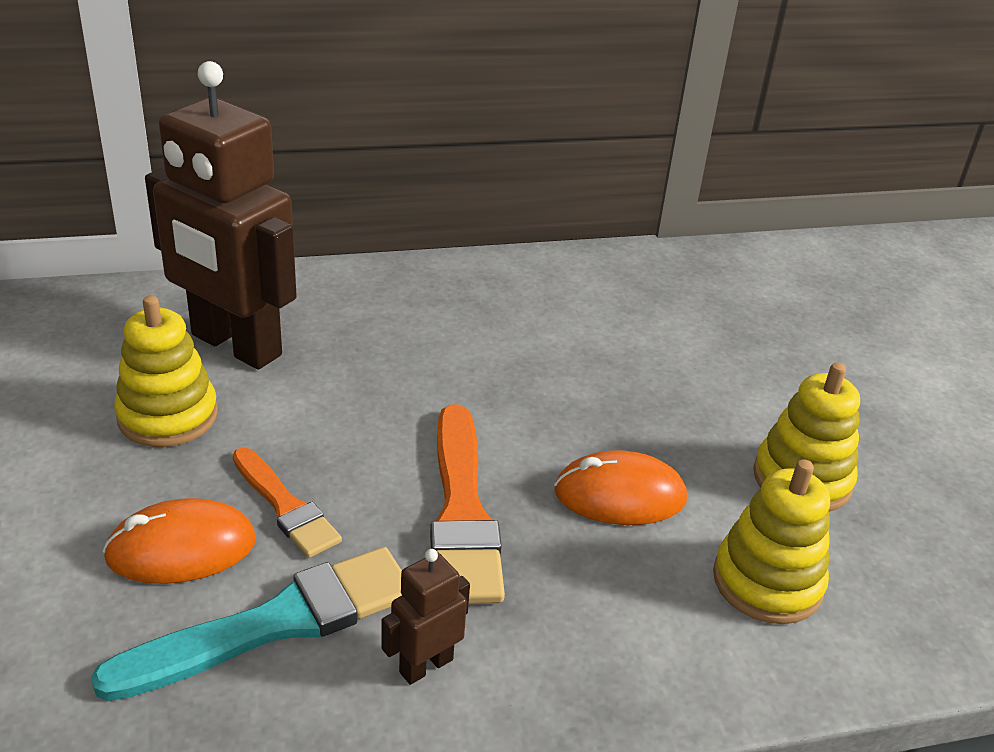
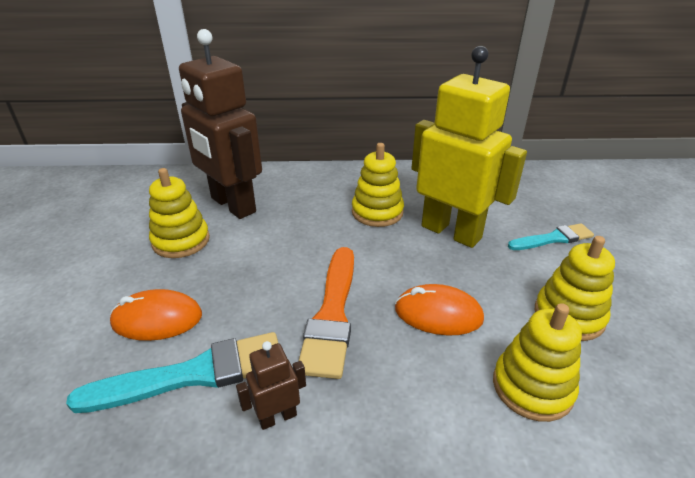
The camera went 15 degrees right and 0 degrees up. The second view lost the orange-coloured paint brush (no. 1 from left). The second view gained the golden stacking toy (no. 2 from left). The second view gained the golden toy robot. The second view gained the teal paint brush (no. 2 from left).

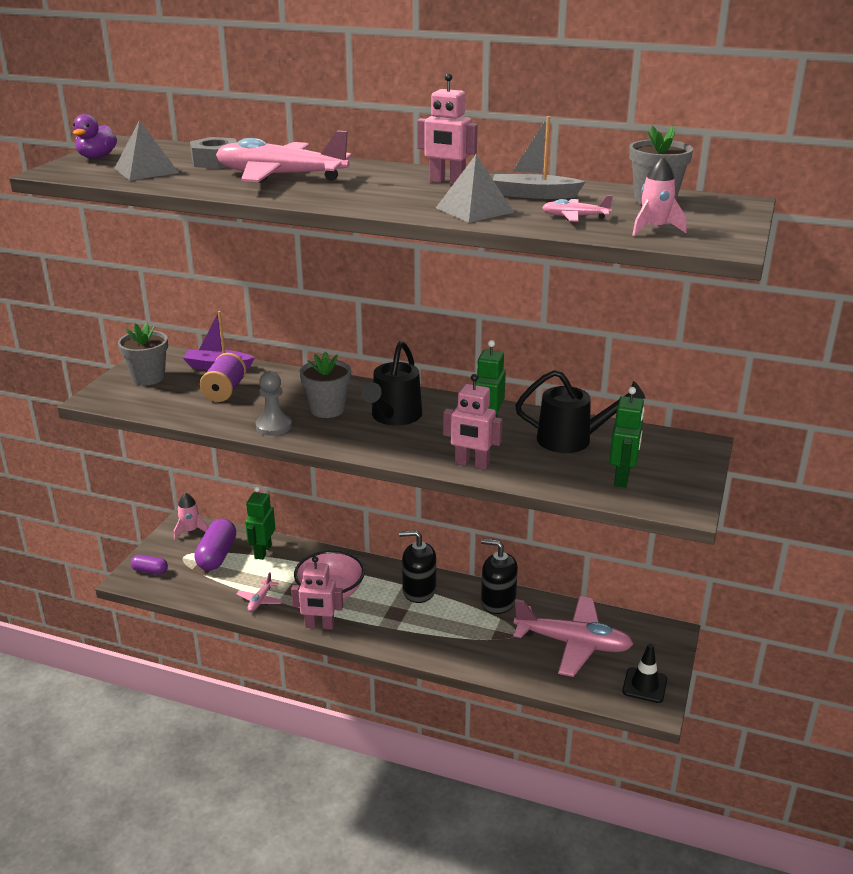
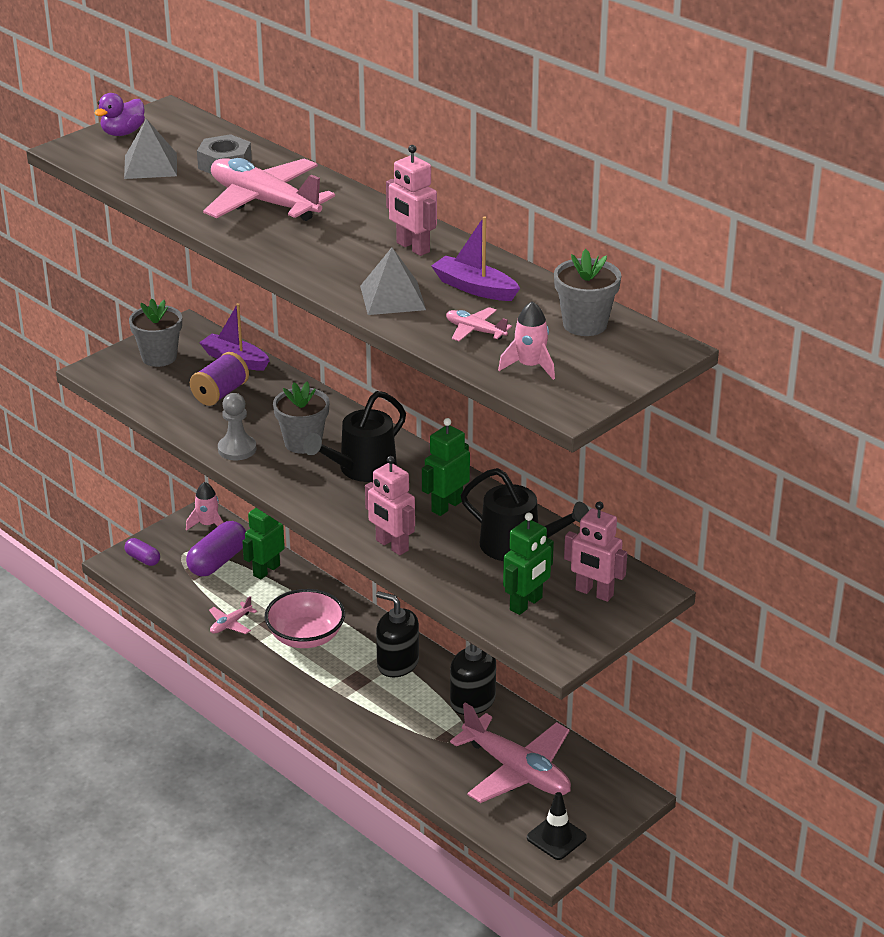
The camera went 25 degrees right and 5 degrees up. The rosy toy robot (no. 1 from left in the first image) ended up elsewhere. What was the ash-grey boat turned into the purple boat (no. 2 from left).

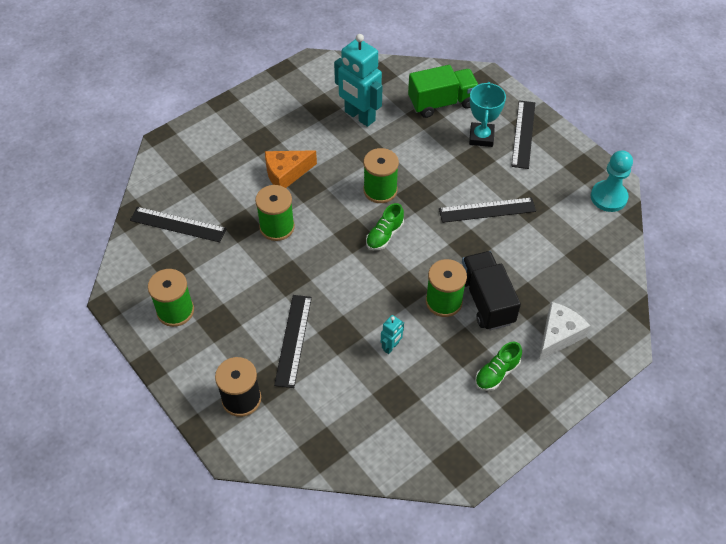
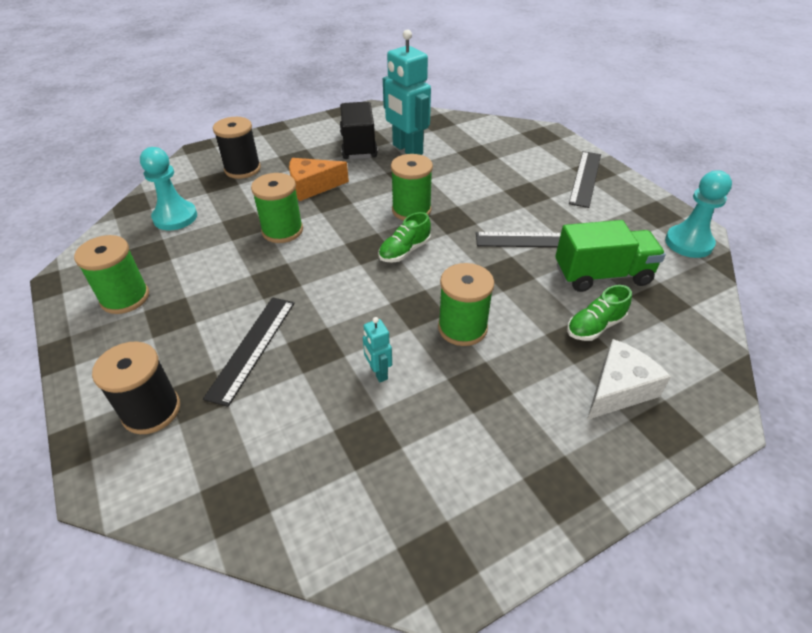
The camera went 10 degrees right and 10 degrees down. The second view lost the teal award cup. The second view gained the black reel of thread (no. 2 from left). The green toy truck ended up elsewhere. The black toy truck ended up elsewhere. The green lace-up shoe (no. 2 from left) ended up elsewhere. Where the black ruler (no. 1 from left) stood, the teal game pawn (no. 1 from left) came to stand. The teal toy robot (no. 2 from left in the first image) ended up facing another way, 105 degrees clockwise from before.

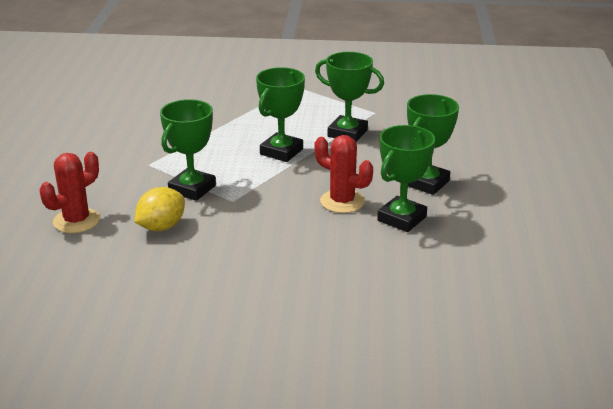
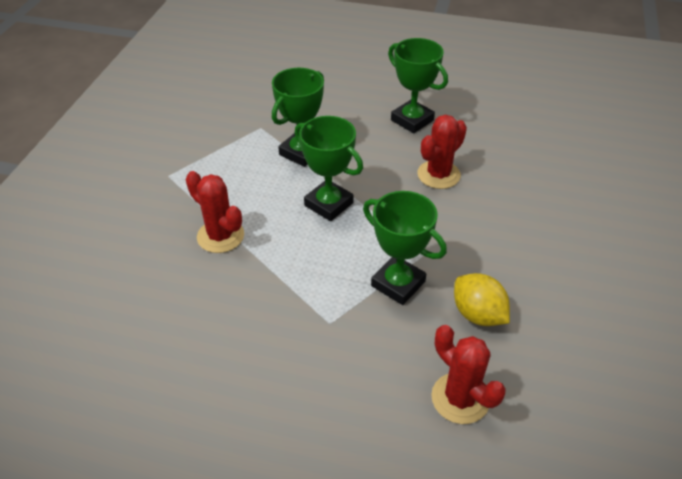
The camera went 80 degrees left and 15 degrees up. The second view lost the green award cup (no. 4 from left). The second view gained the crimson cactus (no. 1 from left).

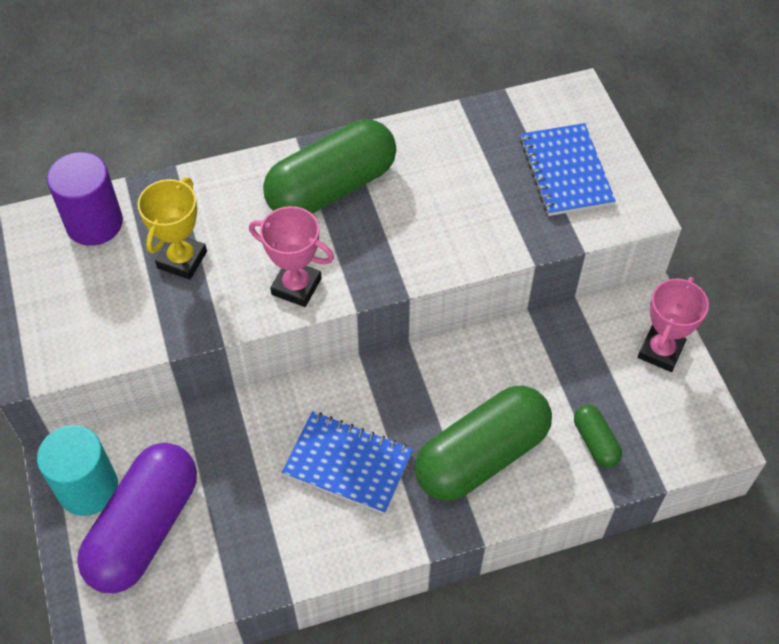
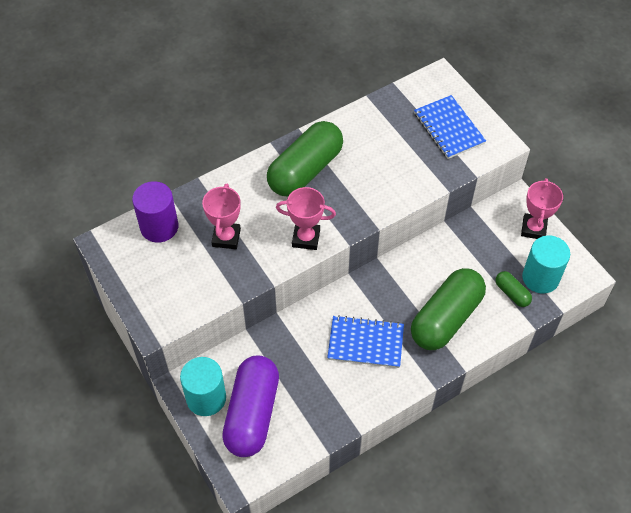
The camera went 15 degrees left and 0 degrees up. The second view gained the teal solid cylinder (no. 2 from left). What was the golden award cup turned into the rosy award cup (no. 1 from left).

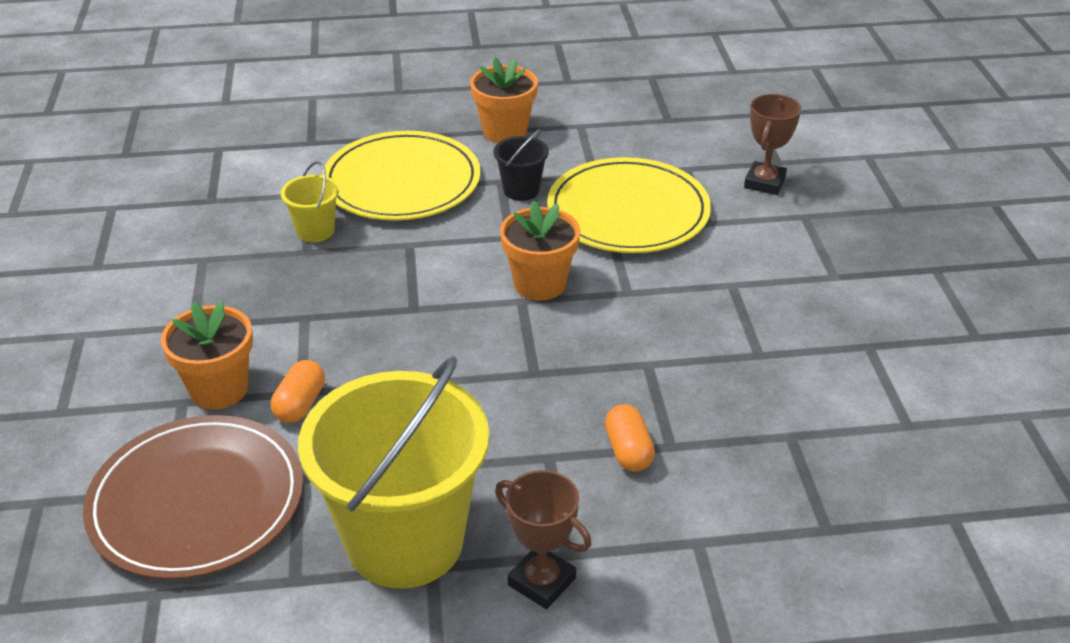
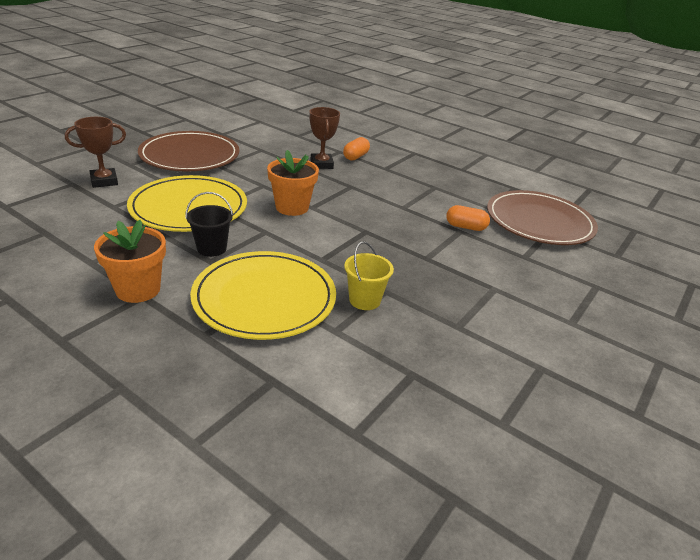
The camera went 140 degrees left and 5 degrees down. The second view lost the orange-coloured plant pot (no. 1 from left). The second view lost the golden bucket (no. 2 from left). The second view gained the dark brown flat dish (no. 1 from left). The dark brown award cup (no. 1 from left in the first image) ended up elsewhere. The orange-coloured pill shape (no. 1 from left in the first image) ended up facing another way, 45 degrees clockwise from before.

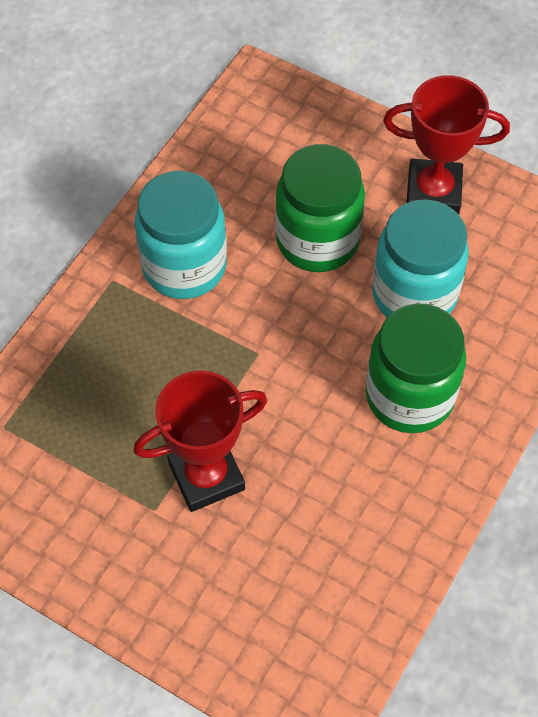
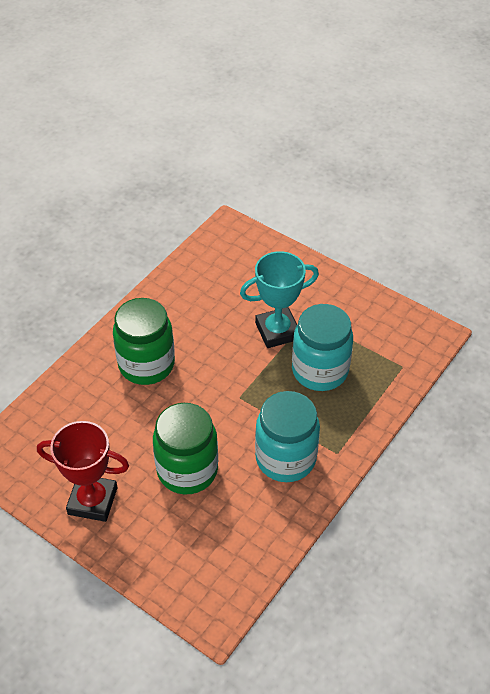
The camera went 175 degrees left and 10 degrees down. The teal jar (no. 2 from left) ended up elsewhere. What was the crimson award cup (no. 1 from left) turned into the teal award cup.

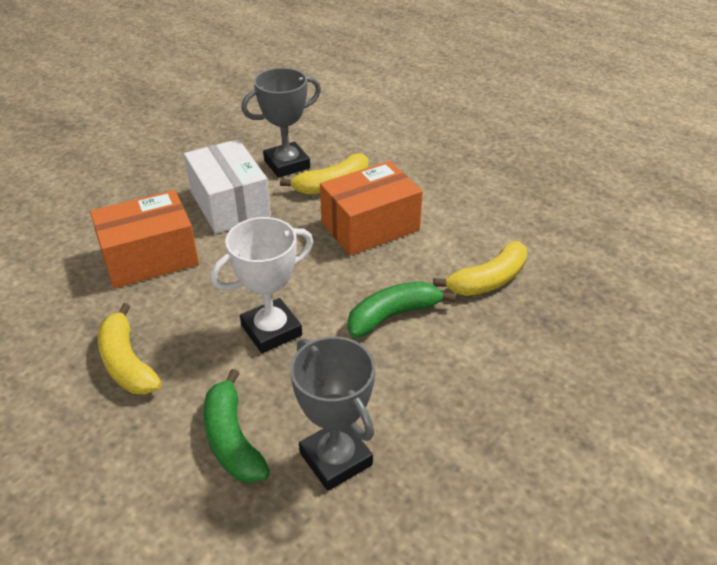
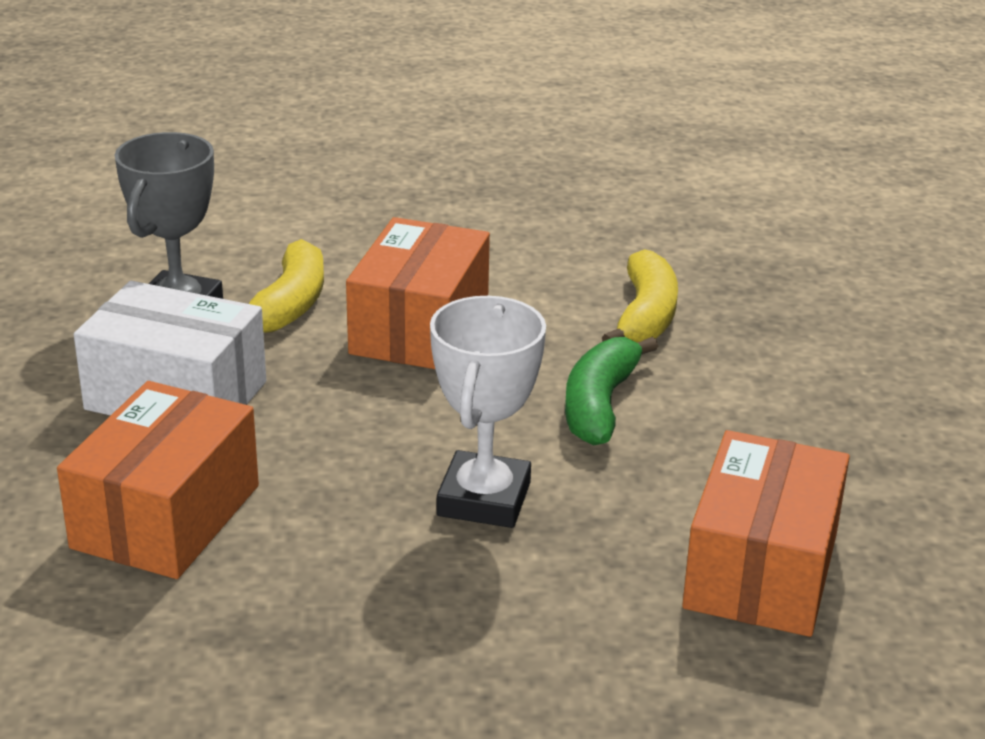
The camera went 45 degrees left and 10 degrees down. The second view lost the golden banana fruit (no. 1 from left). The second view lost the green banana fruit (no. 1 from left). Where the ash-grey award cup (no. 2 from left) stood, the orange-coloured parcel (no. 3 from left) came to stand.

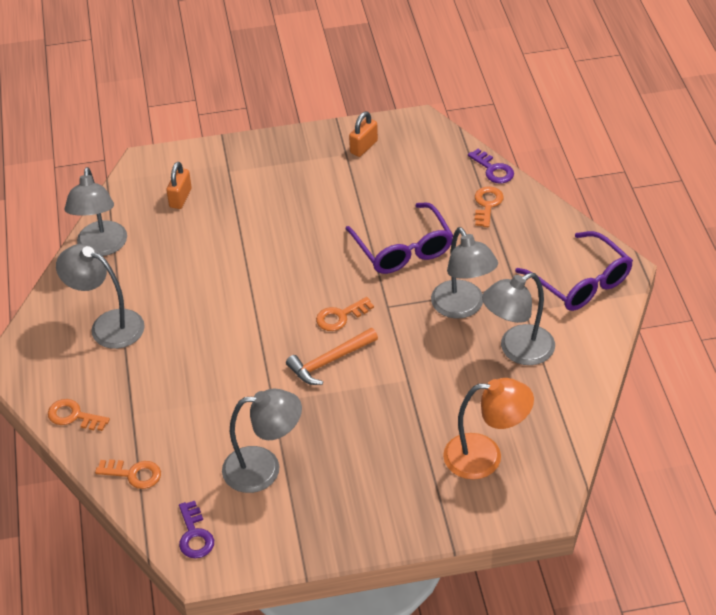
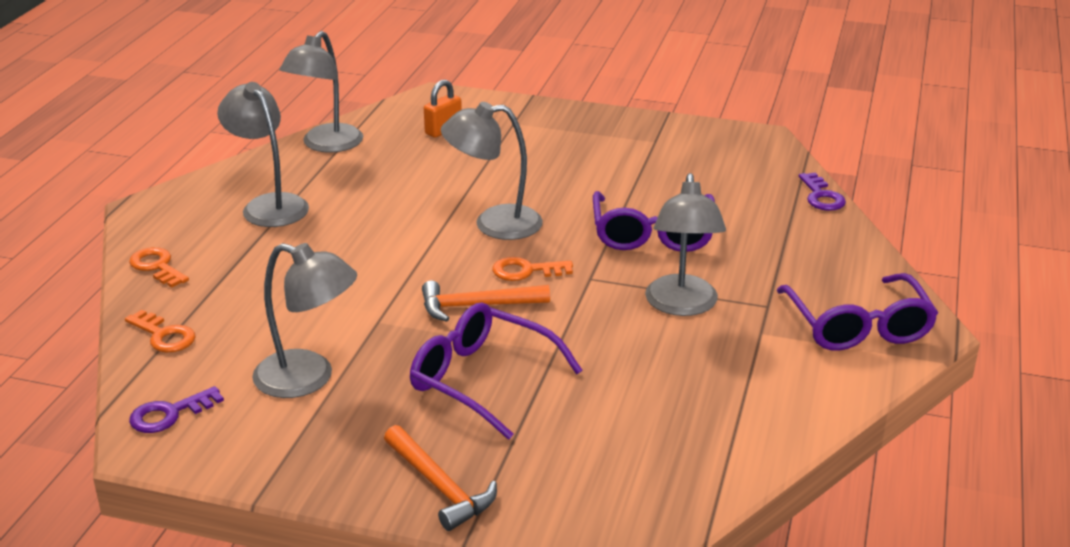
The camera went 25 degrees right and 15 degrees down. The second view lost the orange-coloured lock (no. 2 from left). The second view lost the orange-coloured reading lamp. The second view lost the orange-coloured latchkey (no. 4 from left). The second view gained the orange-coloured claw hammer (no. 1 from left). The second view gained the purple eyeglasses (no. 1 from left). The ash-grey reading lamp (no. 5 from left in the first image) ended up elsewhere. The purple latchkey (no. 1 from left) ended up facing another way, 45 degrees clockwise from before.

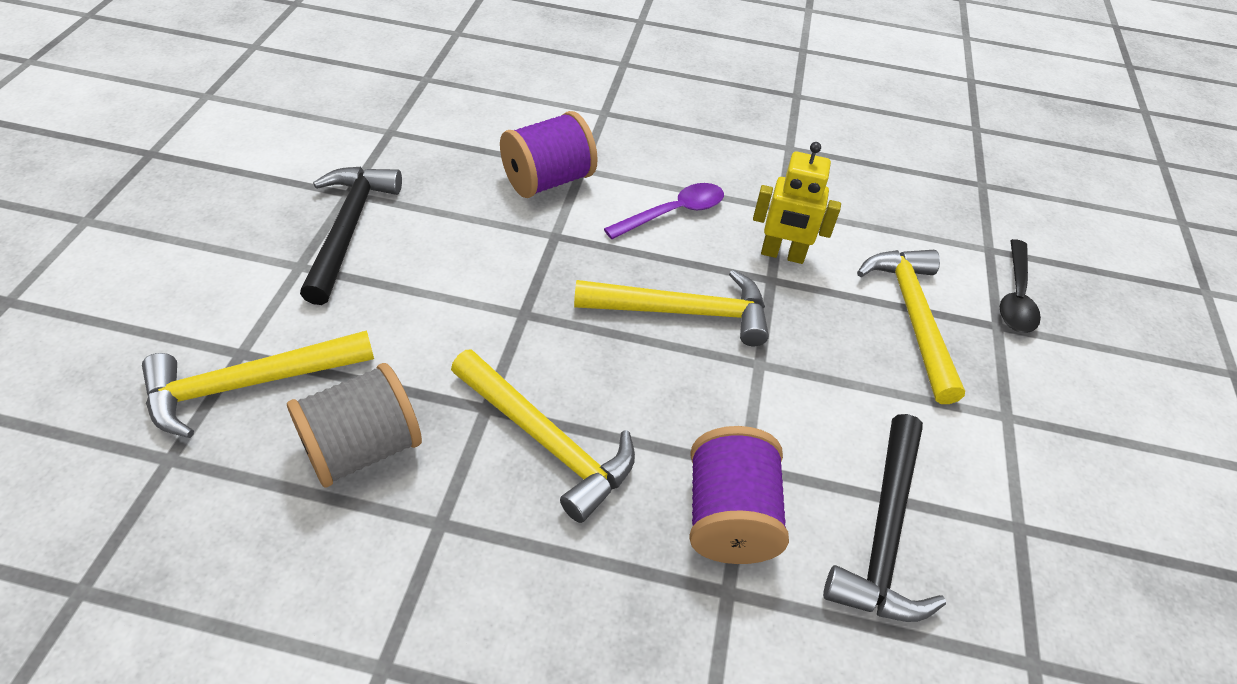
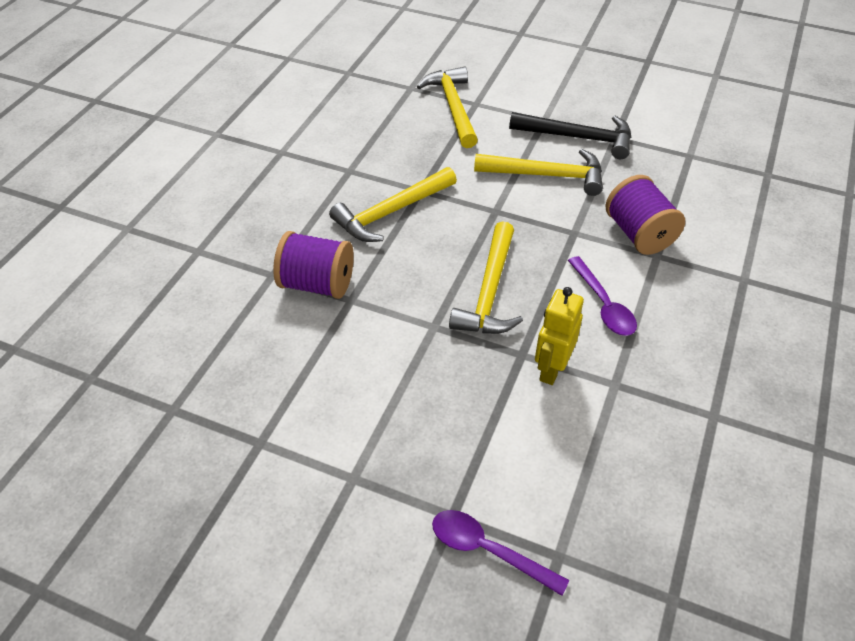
The camera went 105 degrees right and 0 degrees up. The second view lost the ash-grey reel of thread. The second view lost the black claw hammer (no. 2 from left). The golden claw hammer (no. 4 from left) ended up elsewhere. What was the black tablespoon turned into the purple tablespoon (no. 1 from left).

